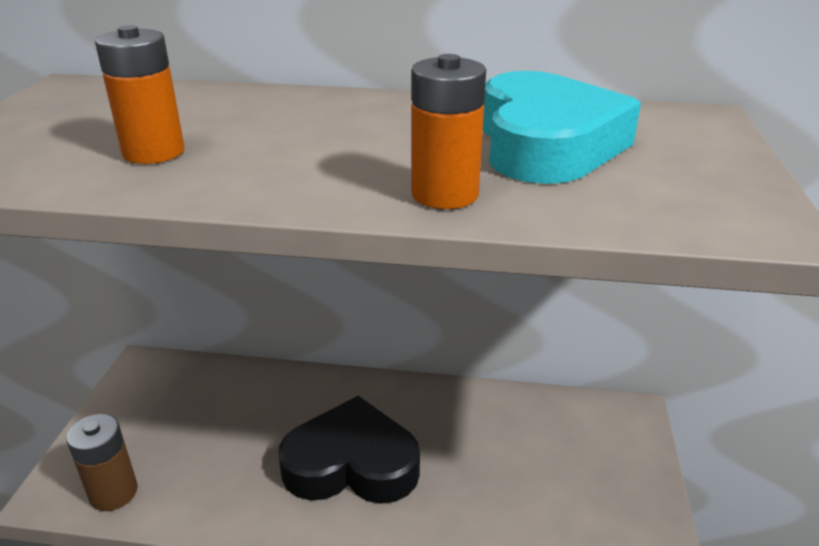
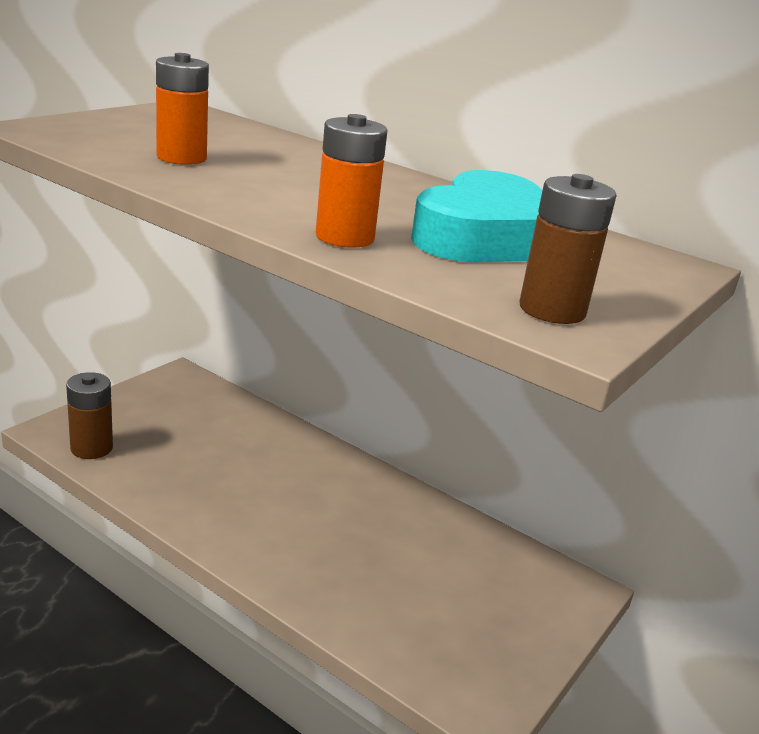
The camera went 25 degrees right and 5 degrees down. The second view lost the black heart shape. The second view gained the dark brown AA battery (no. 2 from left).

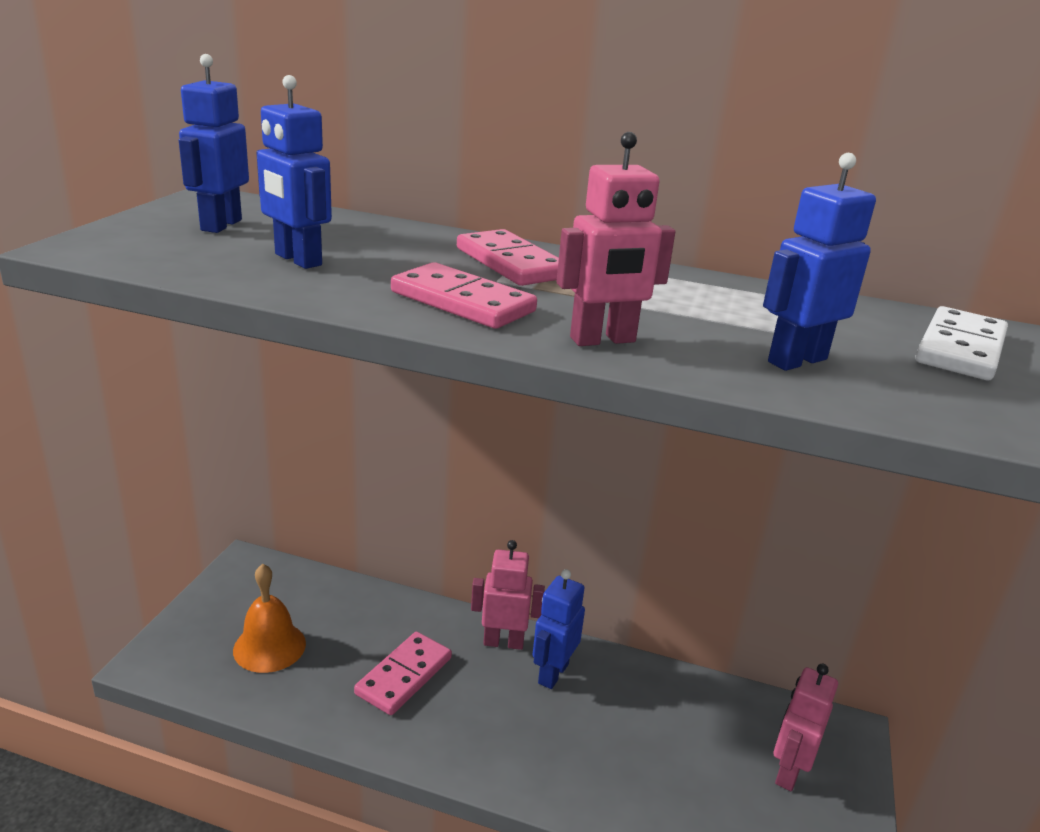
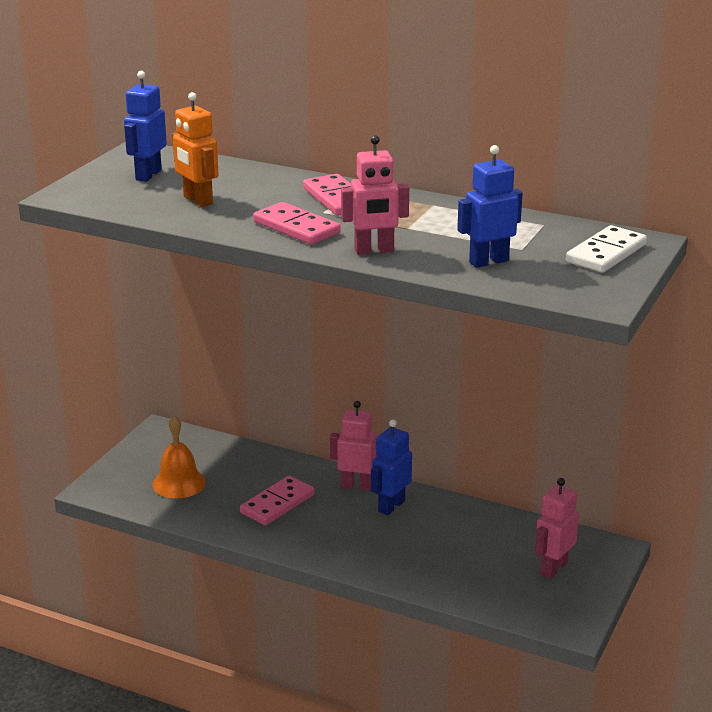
The camera went 10 degrees right and 0 degrees up. What was the cobalt toy robot (no. 2 from left) turned into the orange-coloured toy robot.

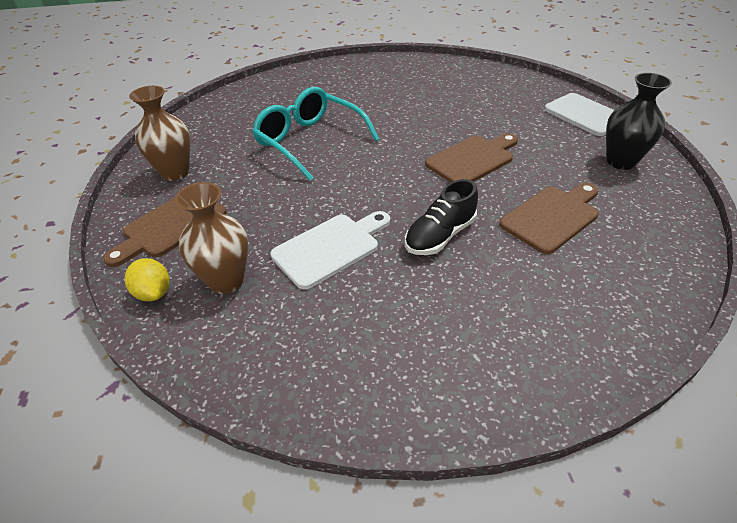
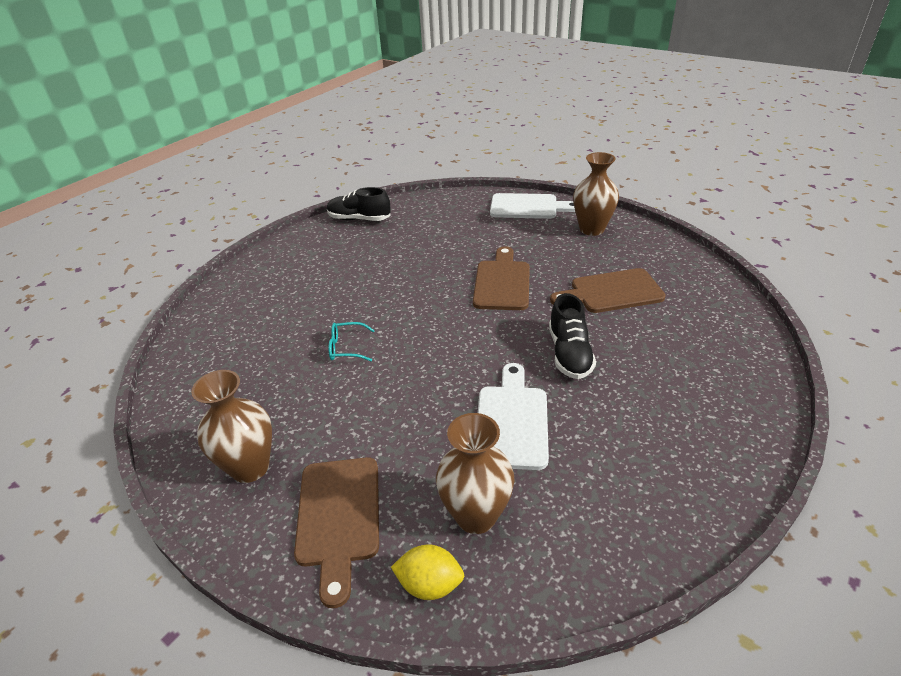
The camera went 45 degrees left and 5 degrees down. The second view gained the black lace-up shoe (no. 1 from left). What was the black vase turned into the dark brown vase (no. 3 from left). The dark brown bread board (no. 3 from left) ended up facing another way, 105 degrees counterclockwise from before. The size of the teal eyeglasses changed by a factor of 0.42.

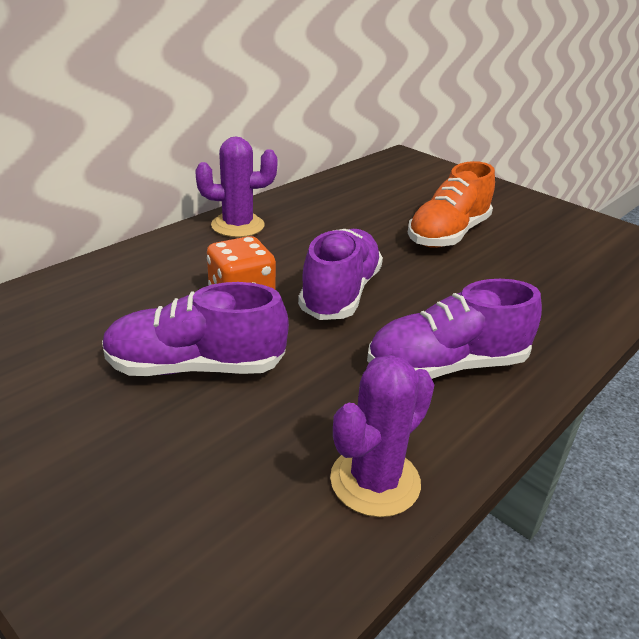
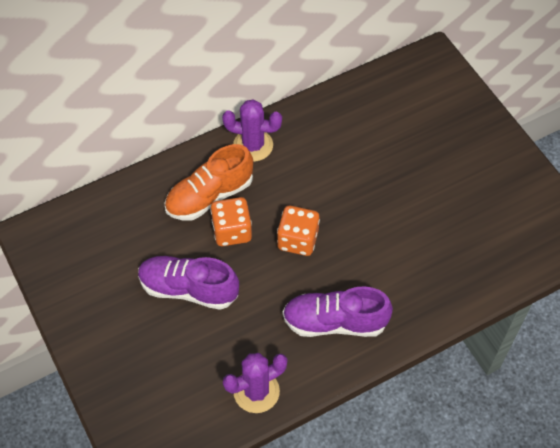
The camera went 20 degrees right and 25 degrees up. The orange-coloured lace-up shoe ended up elsewhere. Where the purple lace-up shoe (no. 2 from left) stood, the orange-coloured die (no. 2 from left) came to stand.

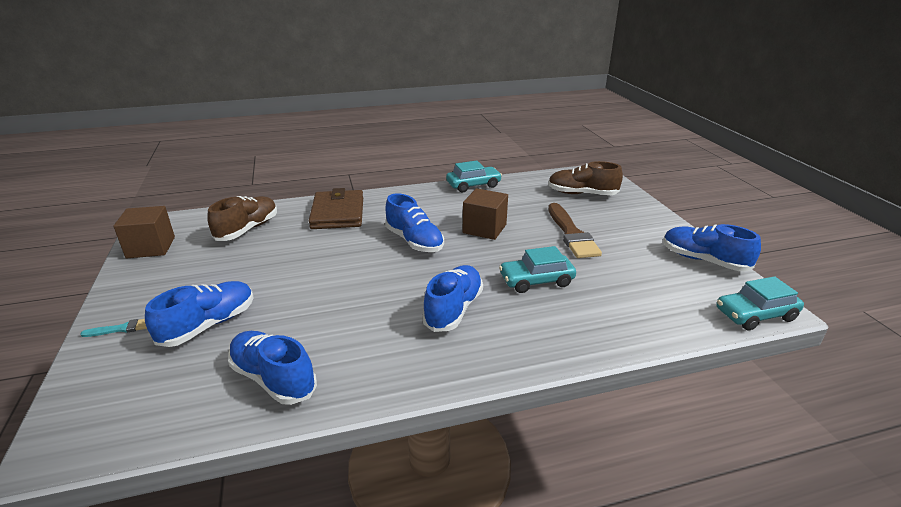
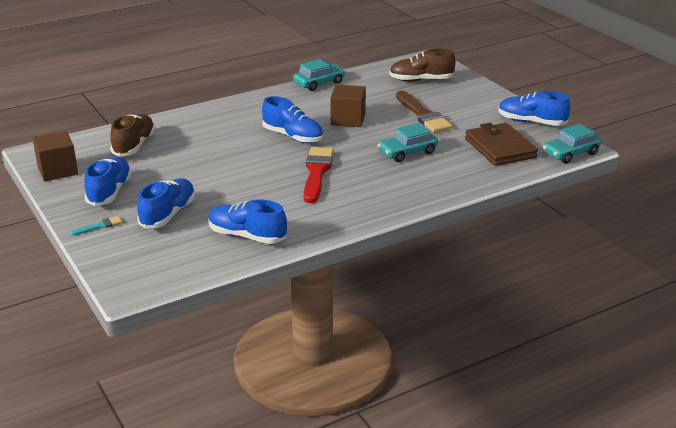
The camera went 15 degrees left and 0 degrees up. The second view gained the crimson paint brush. The dark brown card wallet ended up elsewhere. The cobalt lace-up shoe (no. 4 from left in the first image) ended up elsewhere.

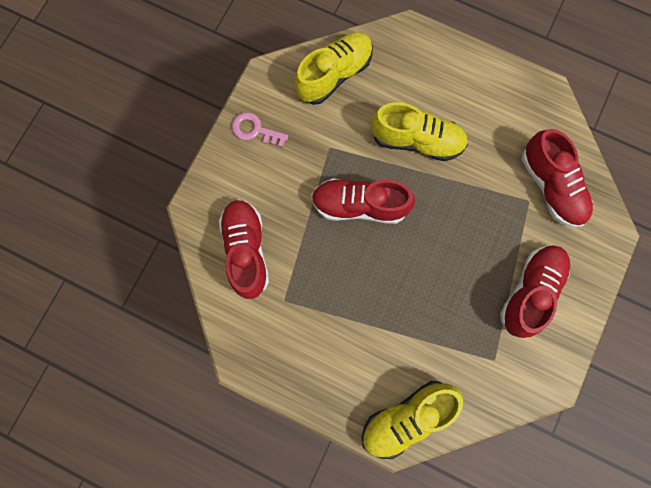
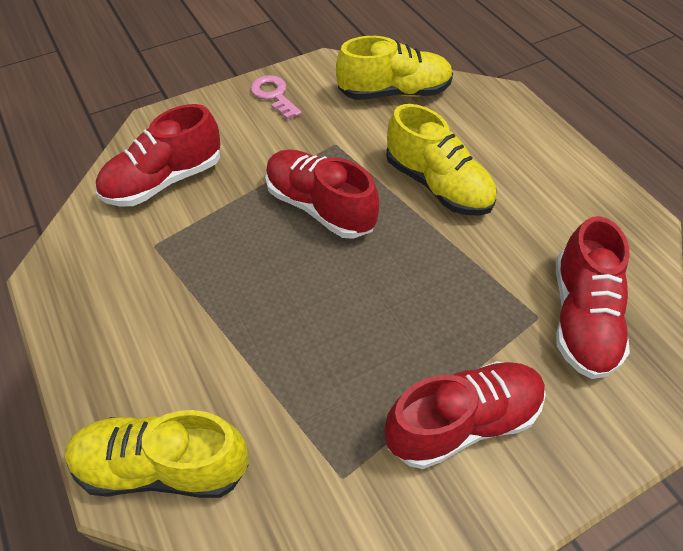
The camera went 35 degrees right and 25 degrees down. The crimson lace-up shoe (no. 1 from left) ended up facing another way, 150 degrees counterclockwise from before.

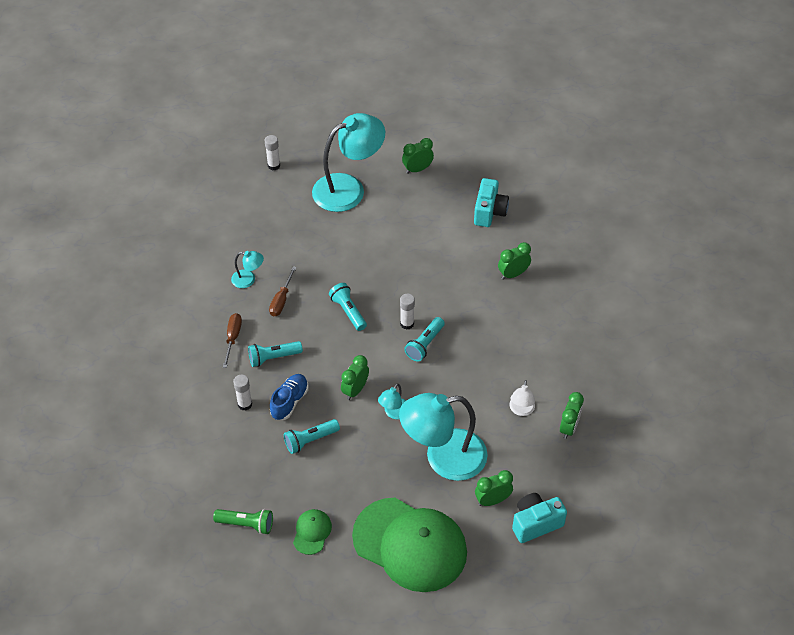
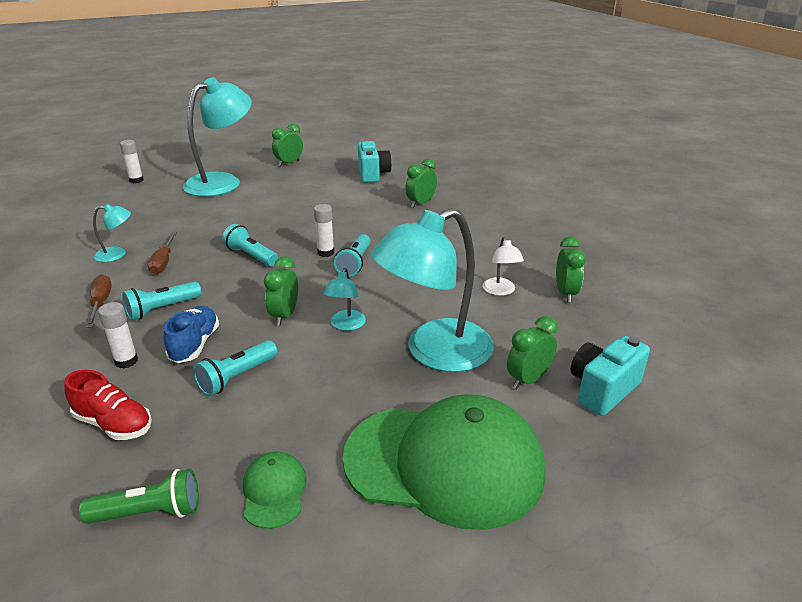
The camera went 20 degrees left and 20 degrees down. The second view gained the crimson lace-up shoe.

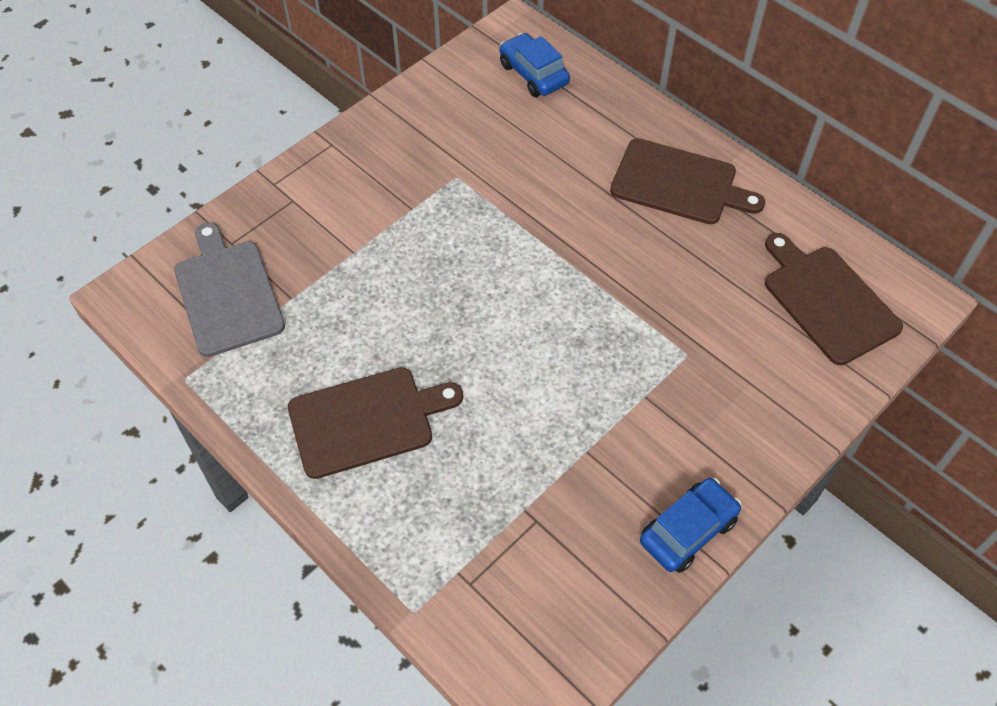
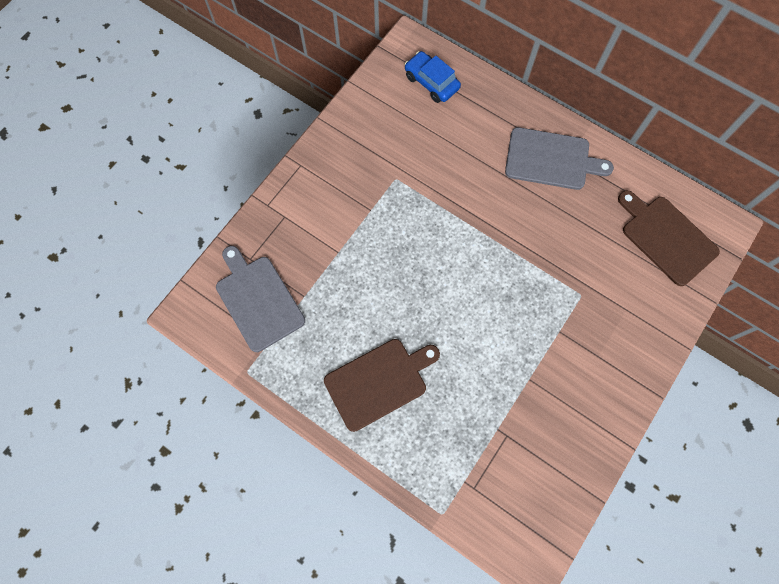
The camera went 10 degrees left and 15 degrees up. The second view lost the cobalt automobile (no. 2 from left). What was the dark brown bread board (no. 2 from left) turned into the ash-grey bread board (no. 2 from left).

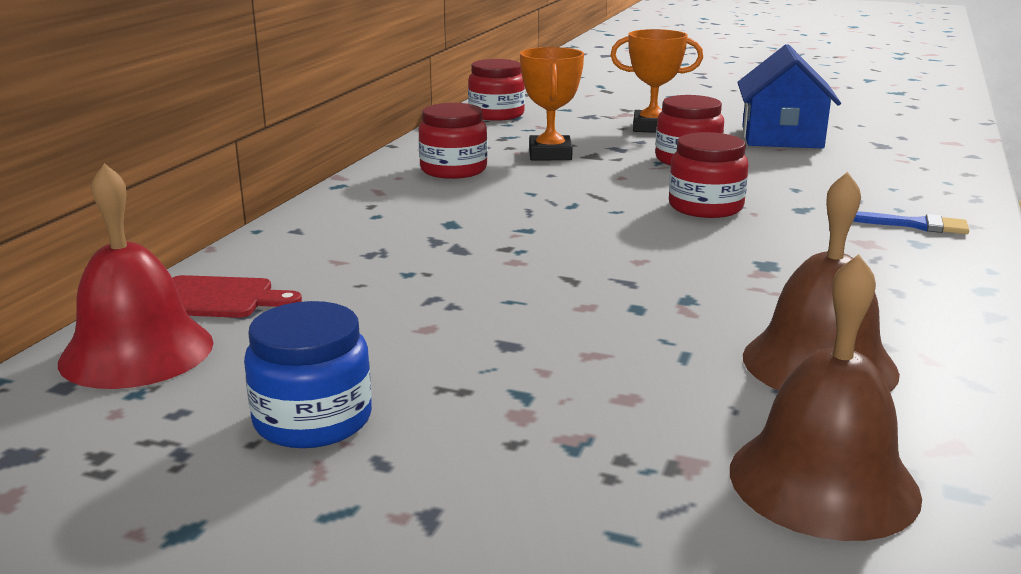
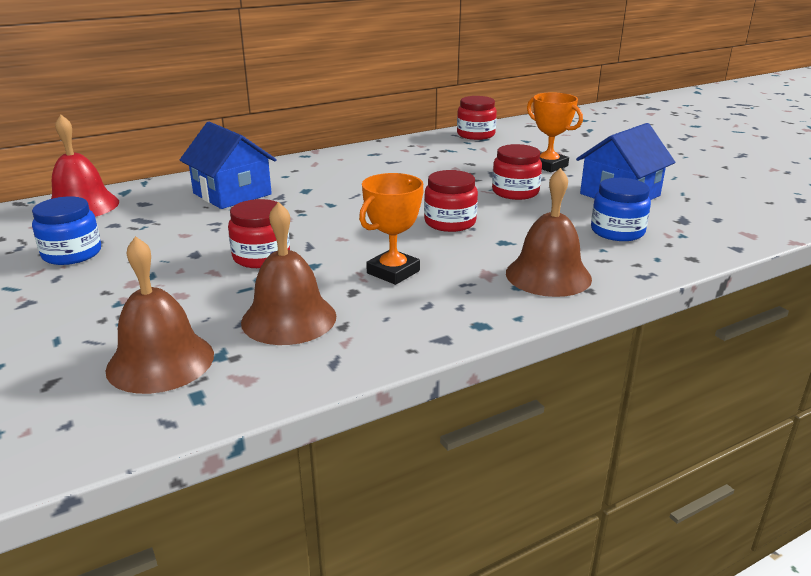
The camera went 40 degrees right and 5 degrees up. The second view lost the crimson bread board. The second view gained the cobalt toy house (no. 1 from left). The second view gained the cobalt jar (no. 2 from left). The crimson jar (no. 1 from left) ended up elsewhere. The orange-coloured award cup (no. 1 from left) ended up elsewhere. Where the cobalt paint brush stood, the dark brown bell (no. 3 from left) came to stand.

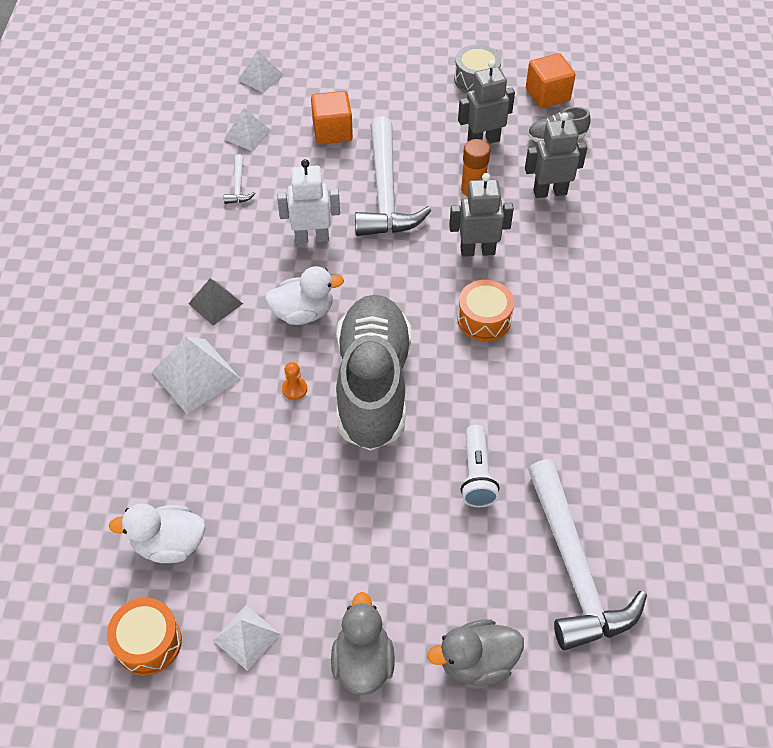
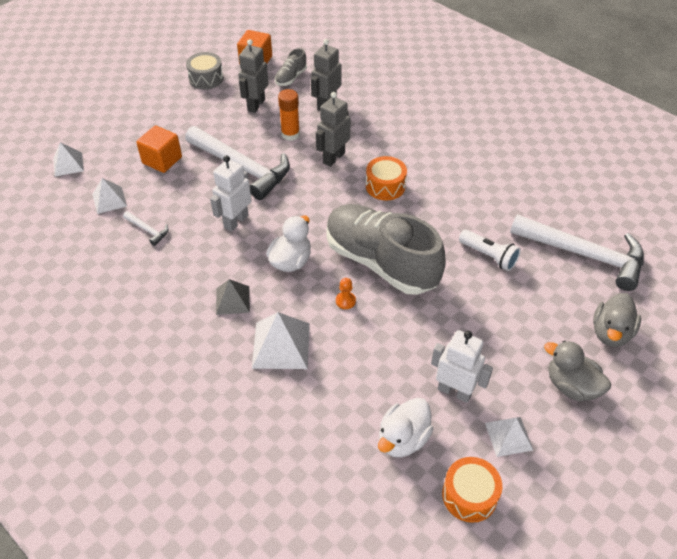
The camera went 50 degrees left and 5 degrees down. The second view gained the snow-white toy robot (no. 2 from left).

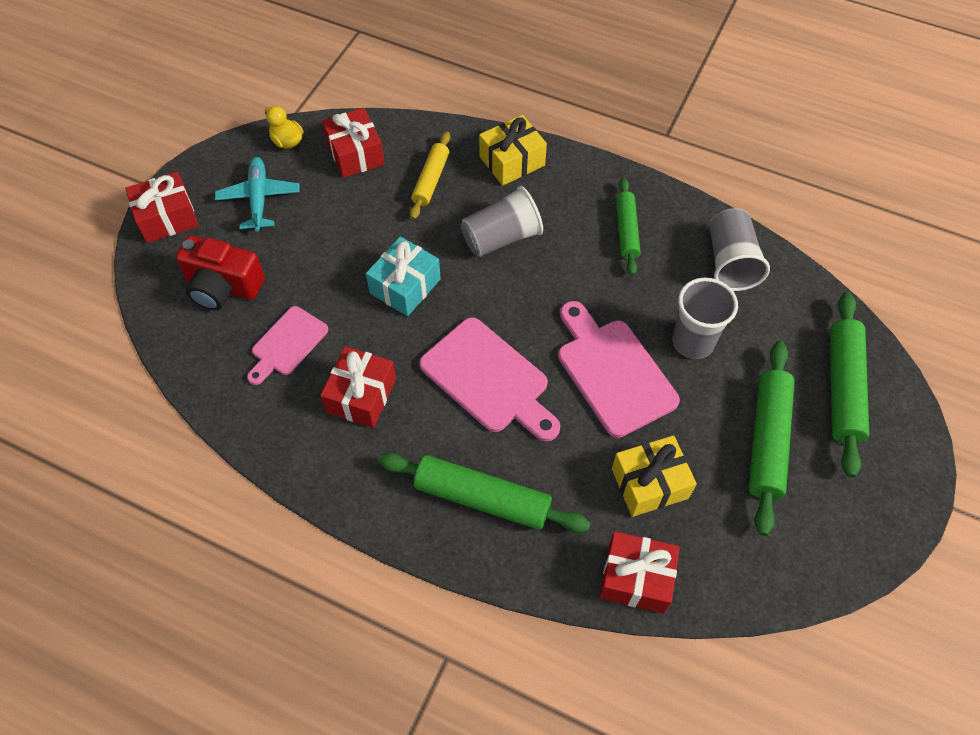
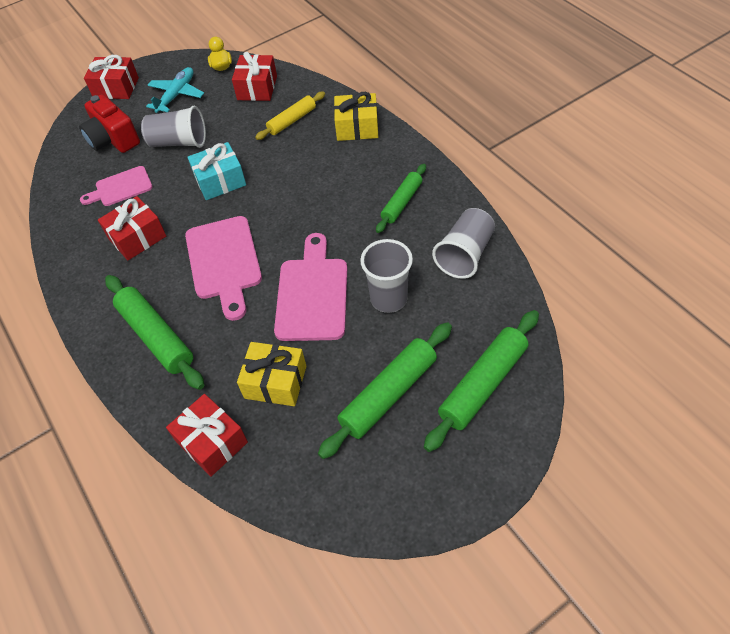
The camera went 35 degrees right and 5 degrees down. The ash-grey beaker (no. 1 from left) ended up elsewhere.

